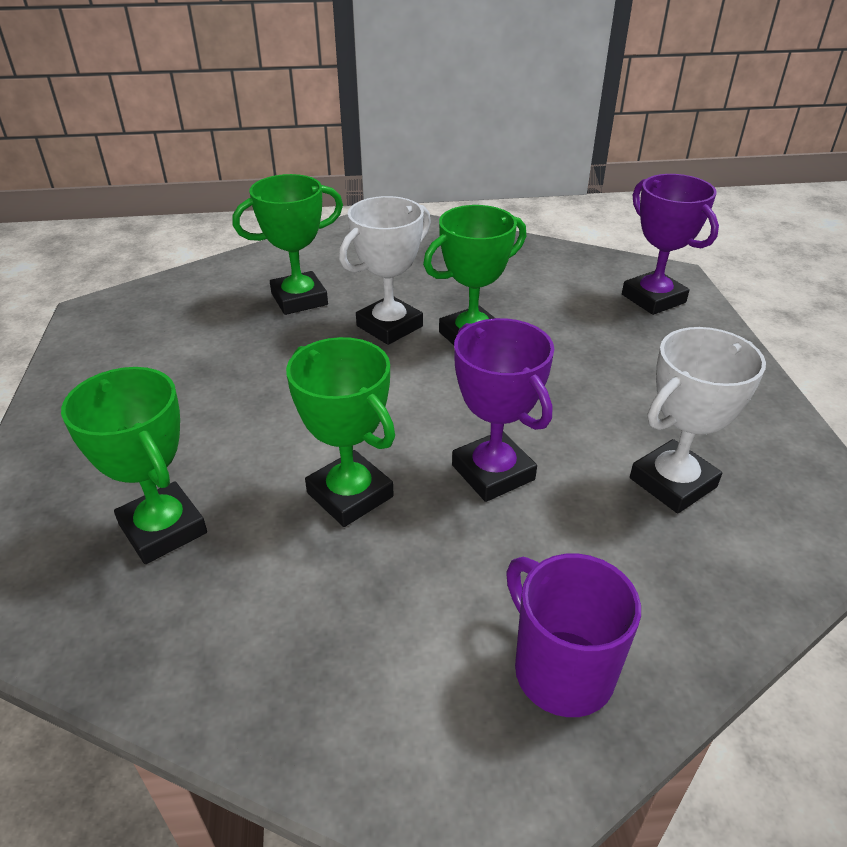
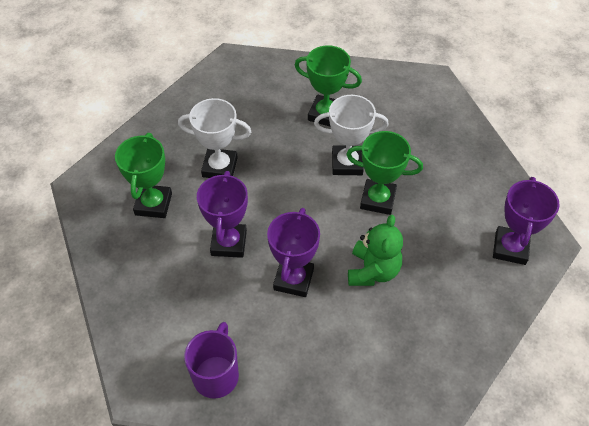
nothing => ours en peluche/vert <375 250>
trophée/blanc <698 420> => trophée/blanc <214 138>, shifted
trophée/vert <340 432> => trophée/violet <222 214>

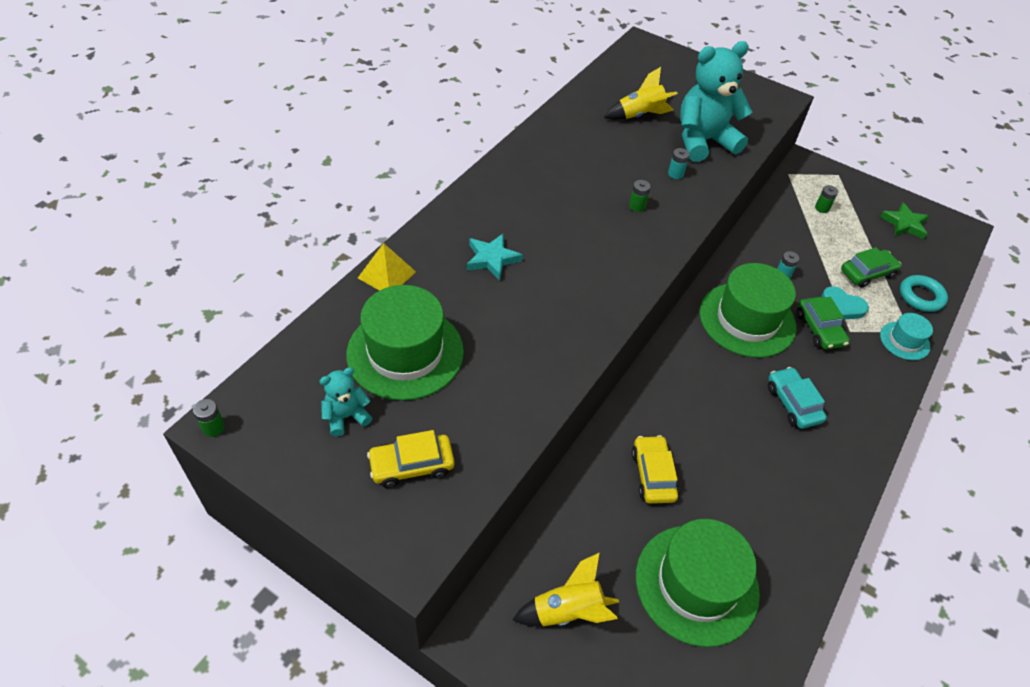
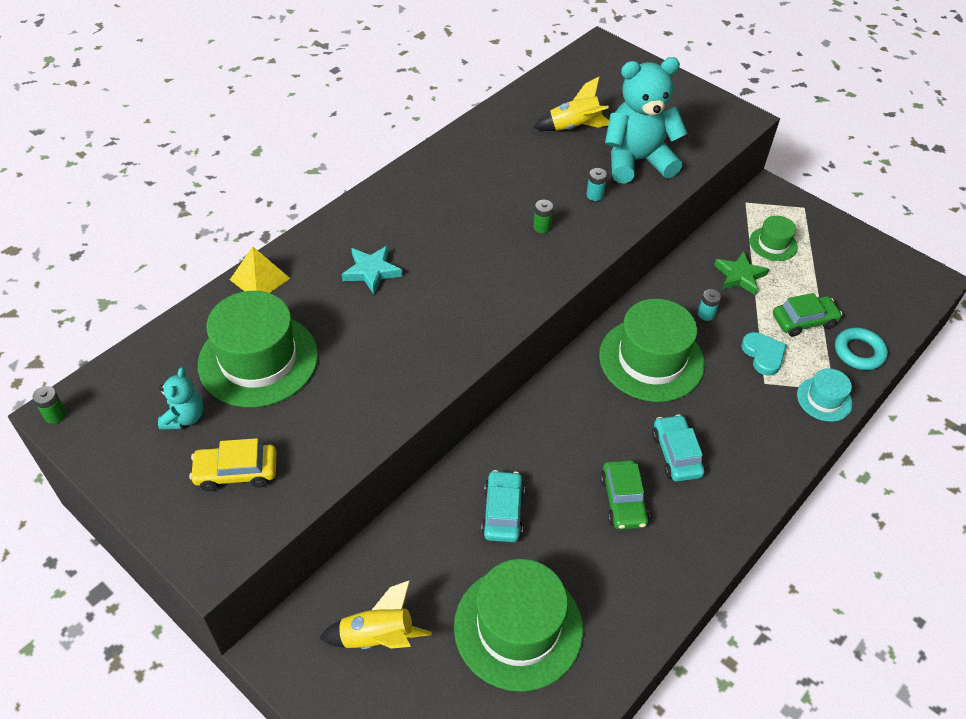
voiture/vert <823 323> => voiture/vert <624 495>, shifted
étoile/vert <904 220> => étoile/vert <741 273>, shifted
pile/vert <826 199> => chapeau/vert <774 238>
voiture/jaune <655 469> => voiture/turquoise <503 506>
ours en peluche/turquoise <346 402> => ours en peluche/turquoise <180 398>, 120 degrees clockwise
cœur/turquoise <845 303> => cœur/turquoise <764 354>, 150 degrees counterclockwise

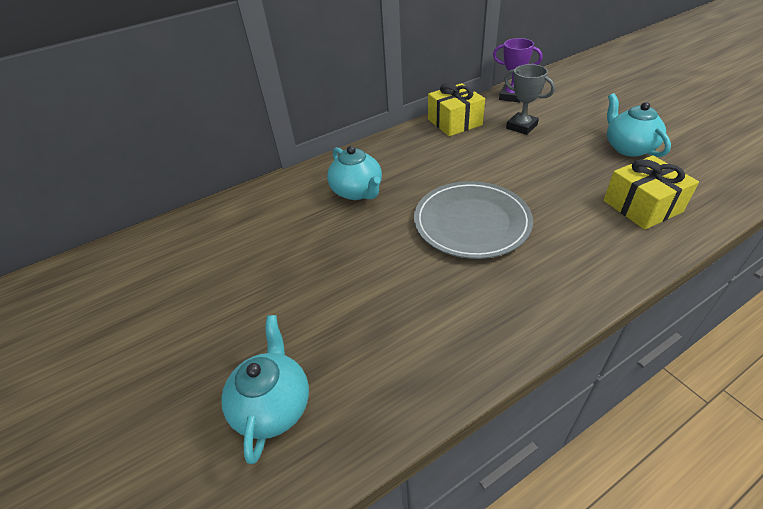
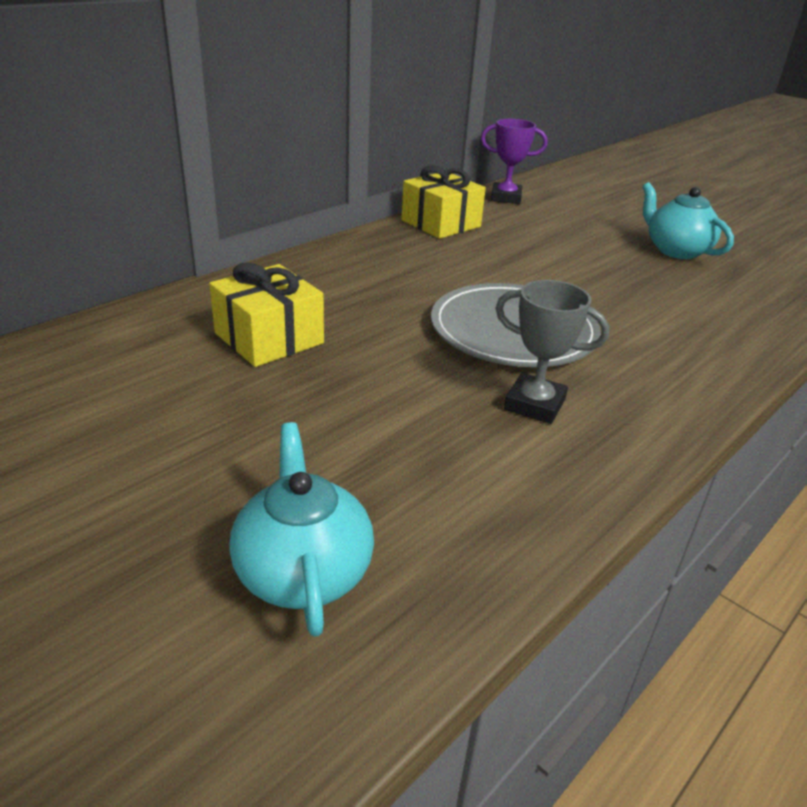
théière/turquoise <354 173> => nothing
trophée/gris <529 99> => trophée/gris <552 352>, shifted
cadeau/jaune <651 192> => cadeau/jaune <266 314>, shifted

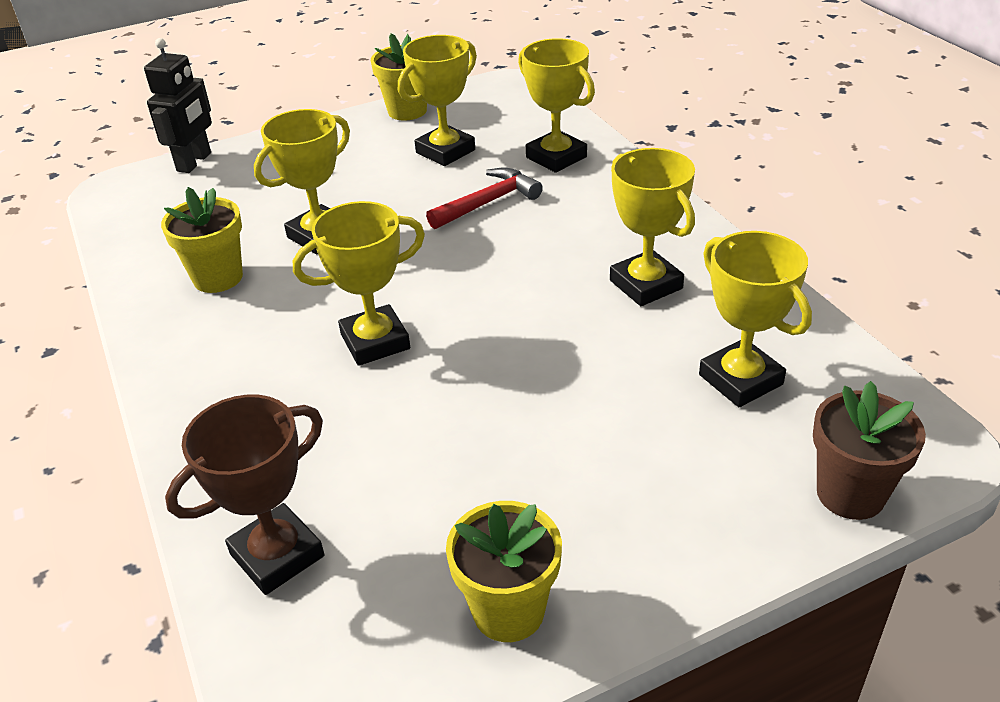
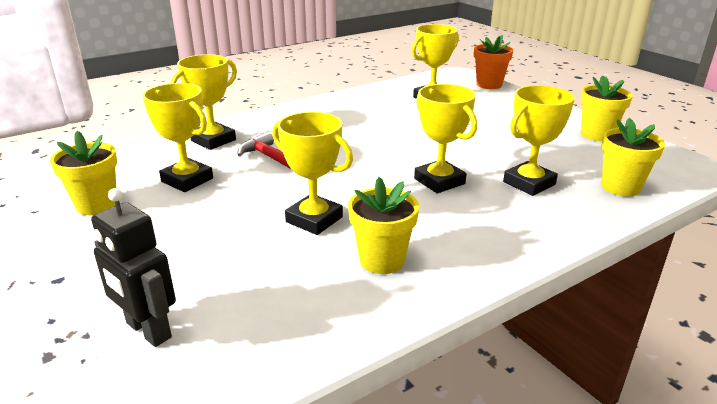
trophée/jaune <652 227> => trophée/jaune <539 140>, shifted
trophée/marron <244 495> => pot de fleurs/jaune <633 157>
pot de fleurs/marron <869 450> => pot de fleurs/orange <493 62>
robot/noir <178 105> => robot/noir <133 267>, 150 degrees counterclockwise

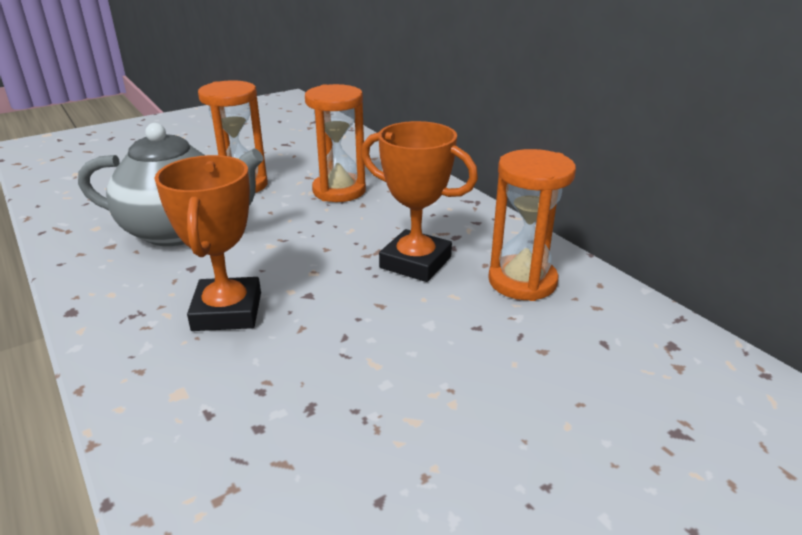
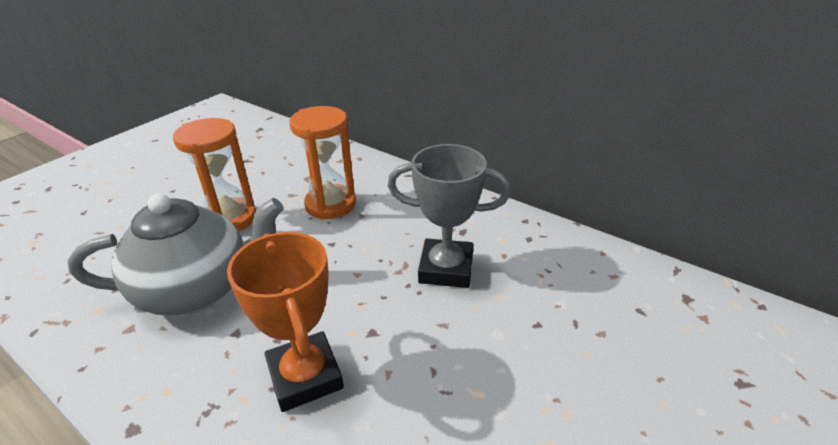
sablier/orange <532 225> => nothing
trophée/orange <419 201> => trophée/gris <449 216>

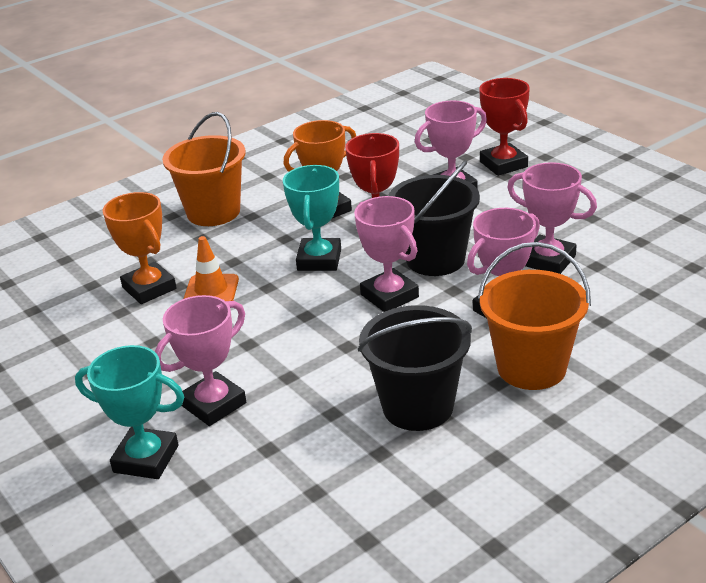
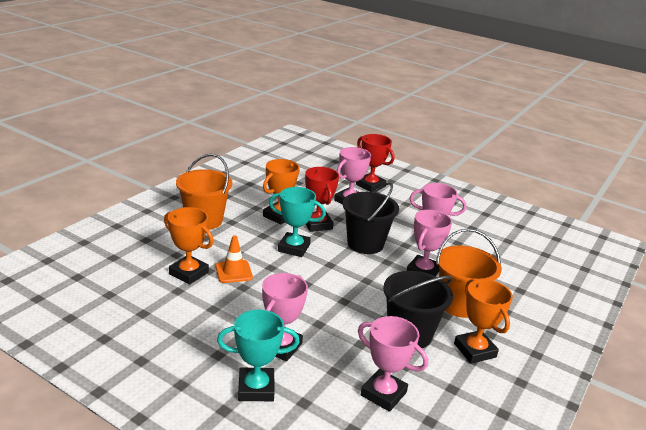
nothing => trophée/orange <483 321>
trophée/rose <386 254> => trophée/rose <393 364>, shifted
trophée/turquoise <312 218> => trophée/turquoise <297 222>, 60 degrees counterclockwise

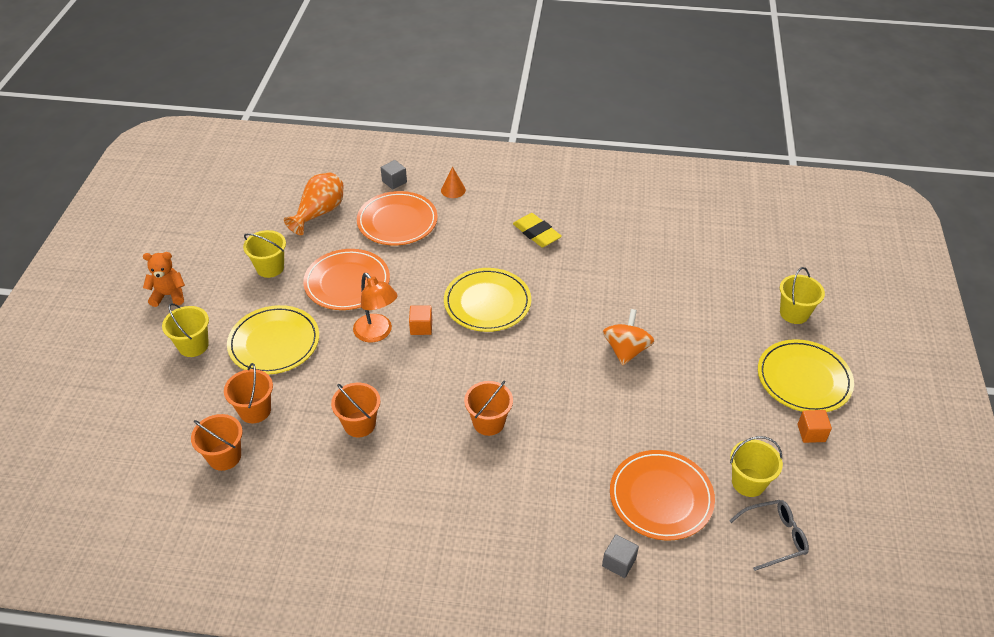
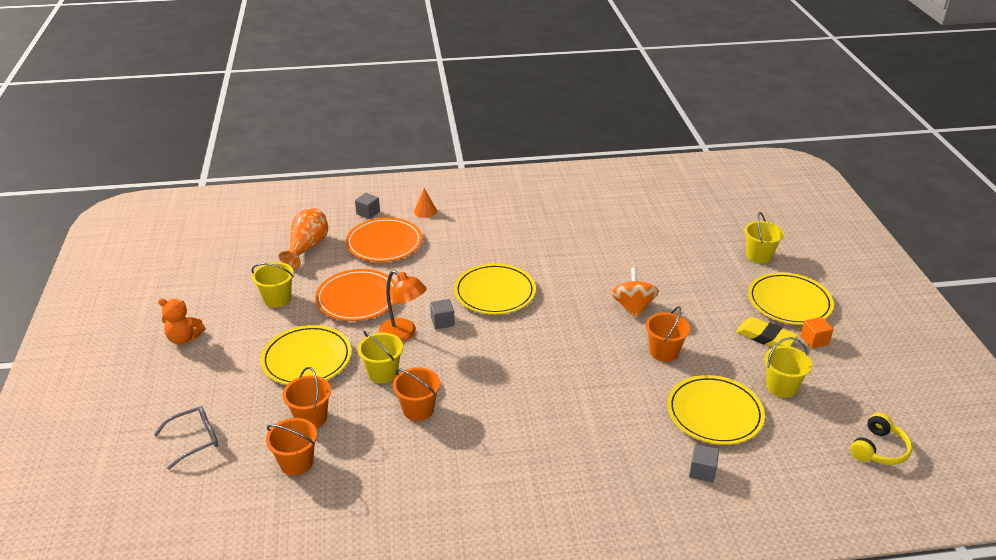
nothing => casque audio/jaune <881 439>
seau/jaune <185 330> => seau/jaune <380 357>, shifted
seau/orange <488 408> => seau/orange <668 334>, shifted
gomme/jaune <537 230> => gomme/jaune <767 332>, shifted
lunettes/gris <769 535> => lunettes/gris <186 438>, shifted
cube/orange <420 320> => cube/gris <442 314>
assiette/orange <662 495> => assiette/jaune <716 410>
ours en peluche/orange <164 279> => ours en peluche/orange <181 321>, 150 degrees counterclockwise

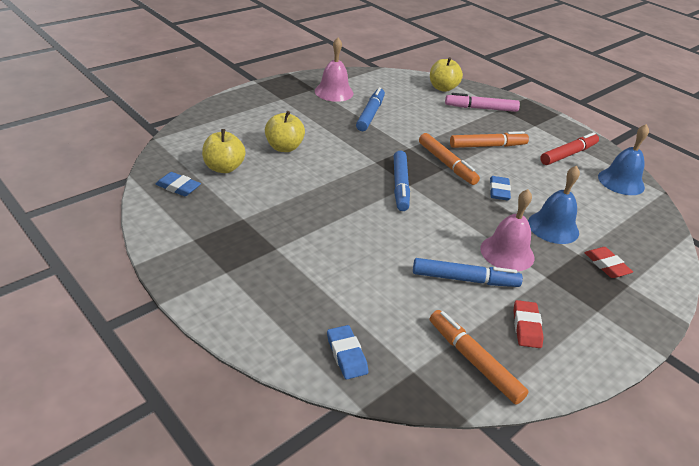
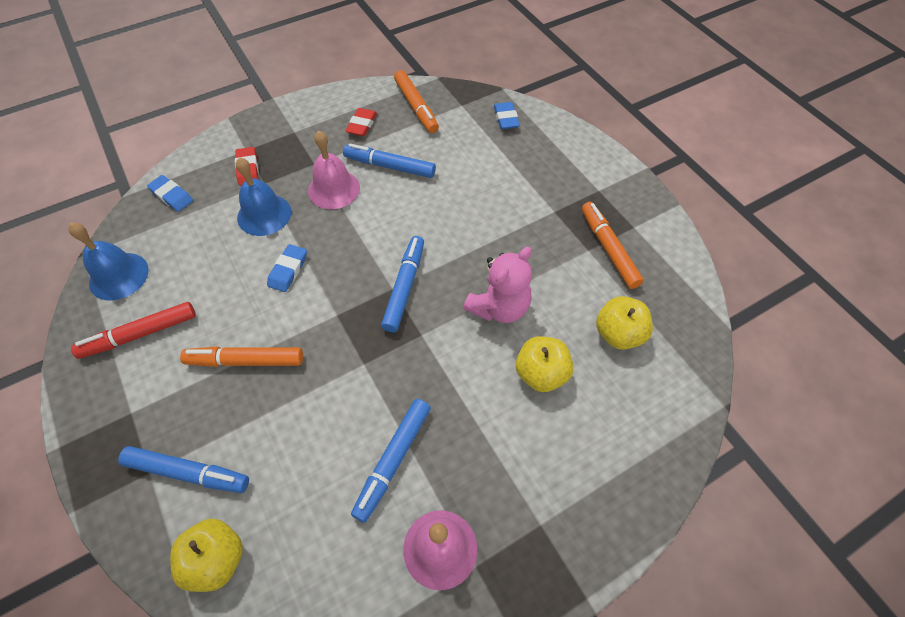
nothing => ours en peluche/rose <497 285>
gomme/bleu <178 184> => gomme/bleu <170 193>, shifted
feutre/orange <449 159> => feutre/orange <613 245>, shifted
feutre/rose <482 102> => feutre/bleu <183 469>

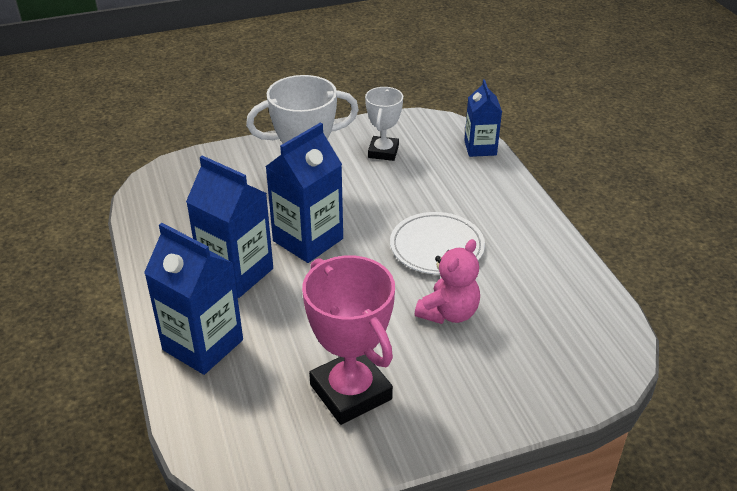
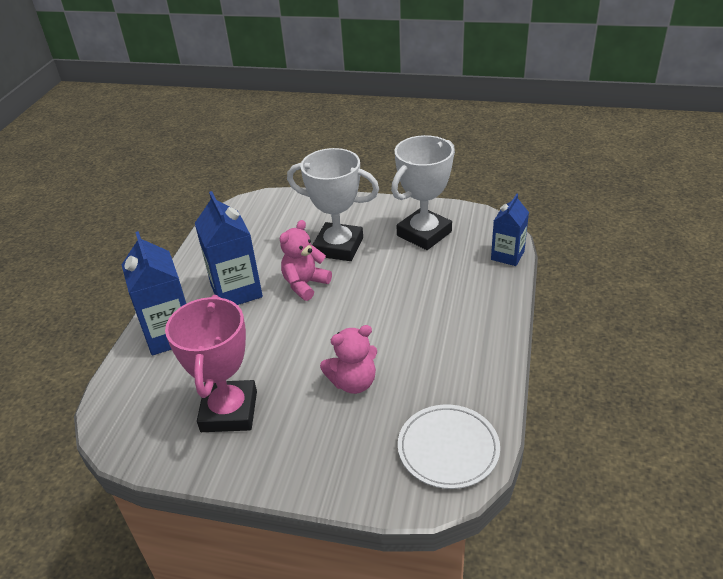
assiette/blanc <437 243> => assiette/blanc <449 446>, shifted
brique de lait/bleu <304 193> => ours en peluche/rose <306 260>
trophée/blanc <384 124> => trophée/blanc <423 192>, x1.67

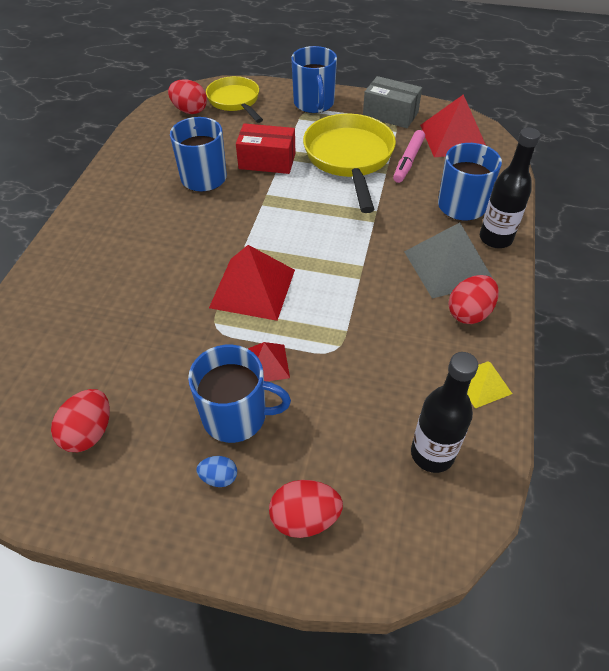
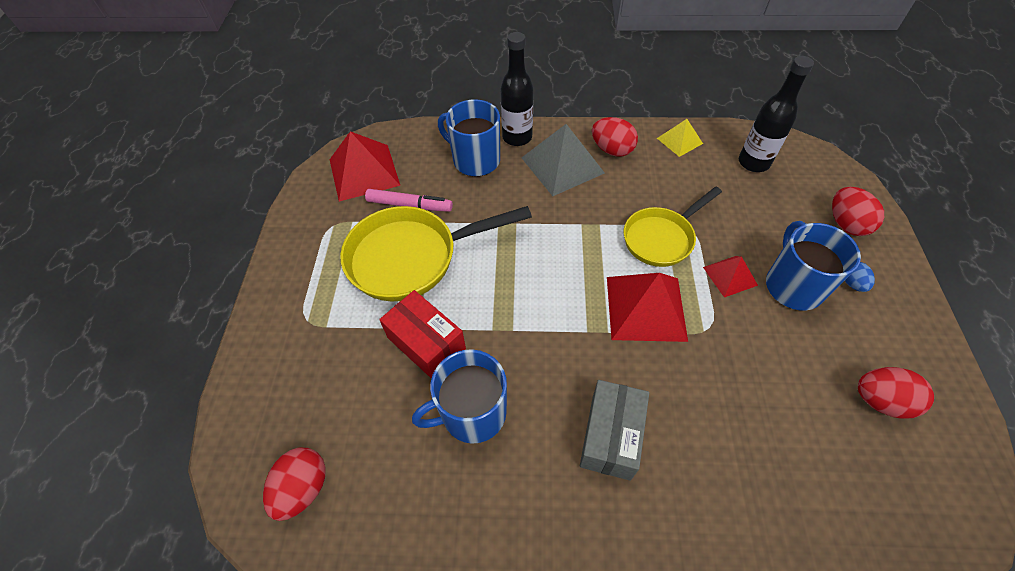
tasse/bleu <314 79> => nothing
poêle/jaune <234 99> => poêle/jaune <673 227>, shifted
boîte/gris <392 102> => boîte/gris <614 430>, shifted
boîte/rouge <265 148> => boîte/rouge <422 334>, 45 degrees counterclockwise

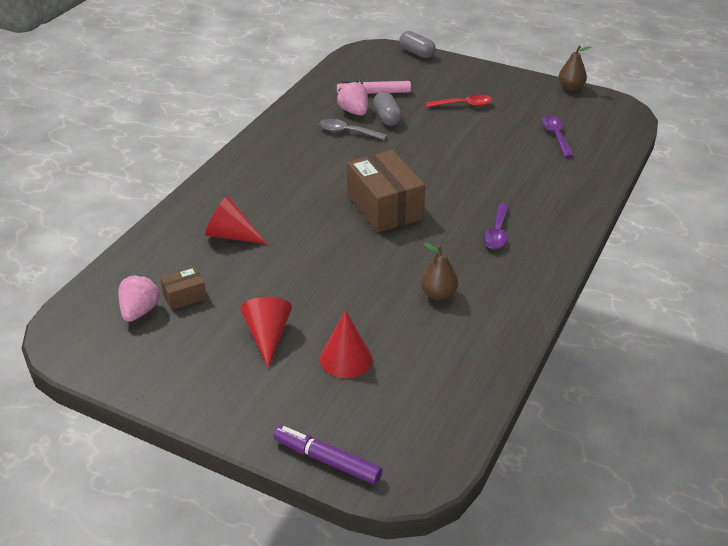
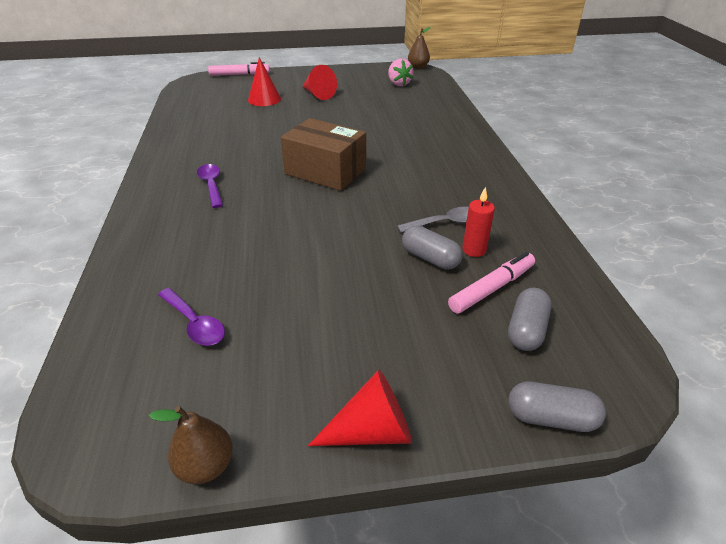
boîte/marron <183 288> => nothing
cuillère/rouge <459 101> => nothing
nothing => gélule/gris <529 319>
cône/rouge <236 220> => cône/rouge <360 408>, shifted
poire/marron <439 271> => poire/marron <419 48>, shifted
fraise/rose <352 98> => bougie/rouge <478 222>
feutre/violet <328 455> => feutre/rose <239 69>

